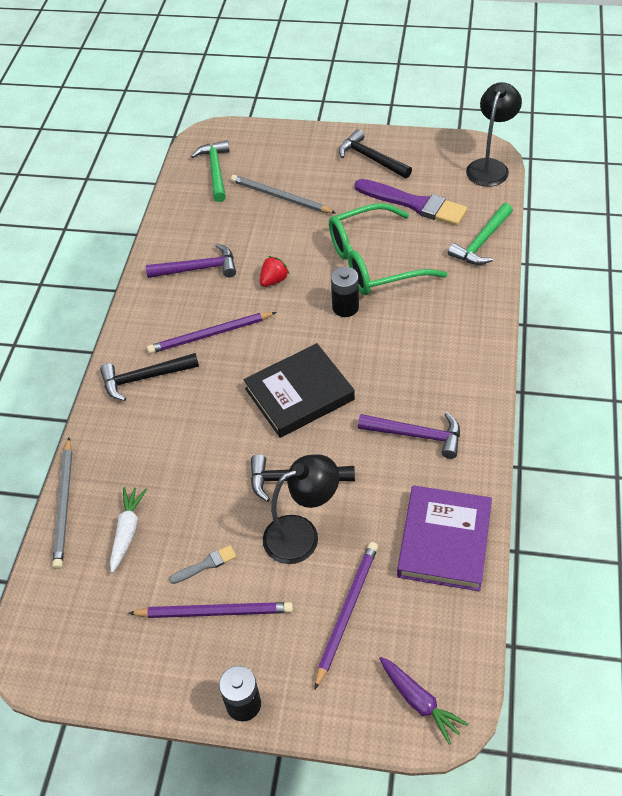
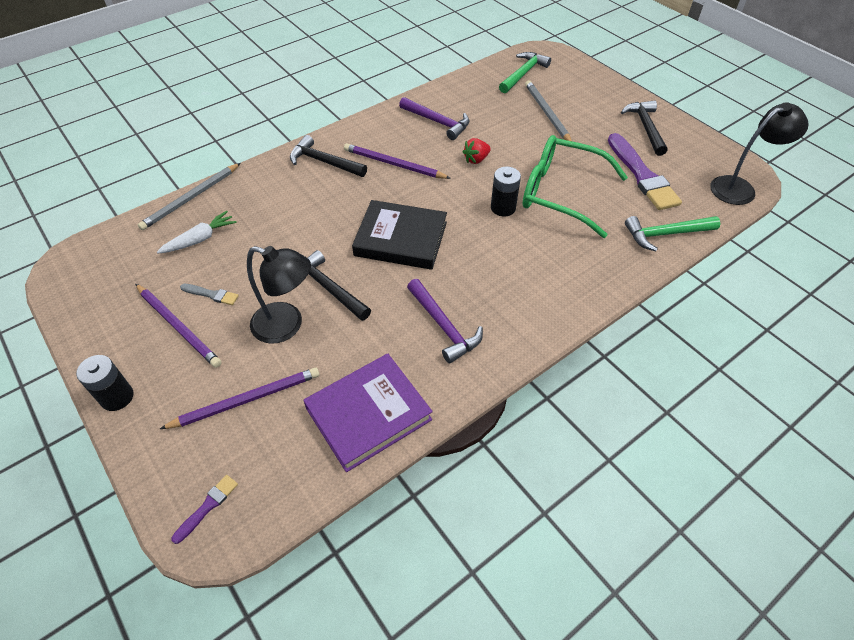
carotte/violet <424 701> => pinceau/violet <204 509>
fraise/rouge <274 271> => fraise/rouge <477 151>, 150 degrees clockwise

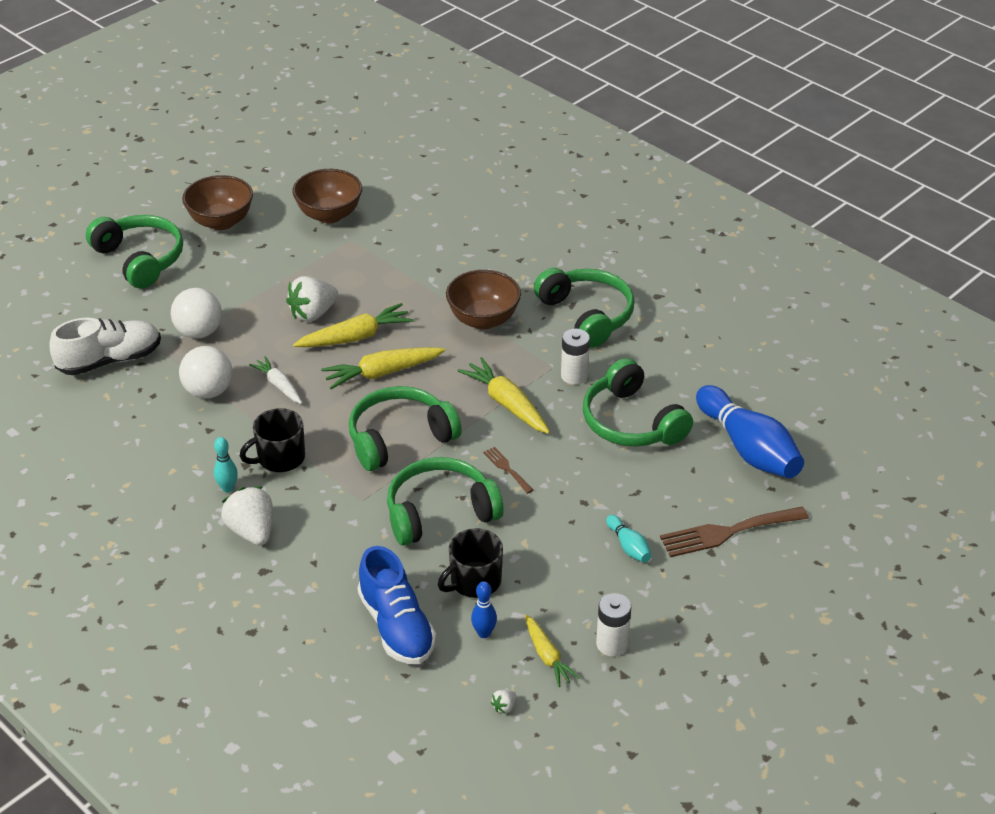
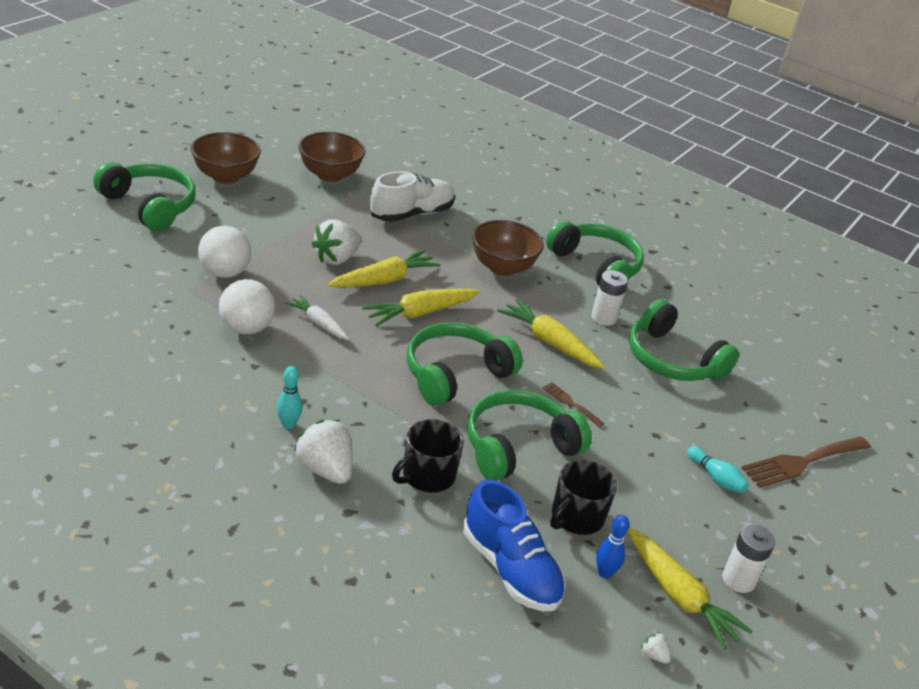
quille/bleu <750 431> => nothing
chaussure/blanc <105 346> => chaussure/blanc <412 196>, shifted
tasse/noir <272 440> => tasse/noir <428 455>, shifted
fraise/blanc <503 702> => fraise/blanc <656 648>, 105 degrees clockwise
carotte/jaune <552 651> => carotte/jaune <690 588>, x1.56

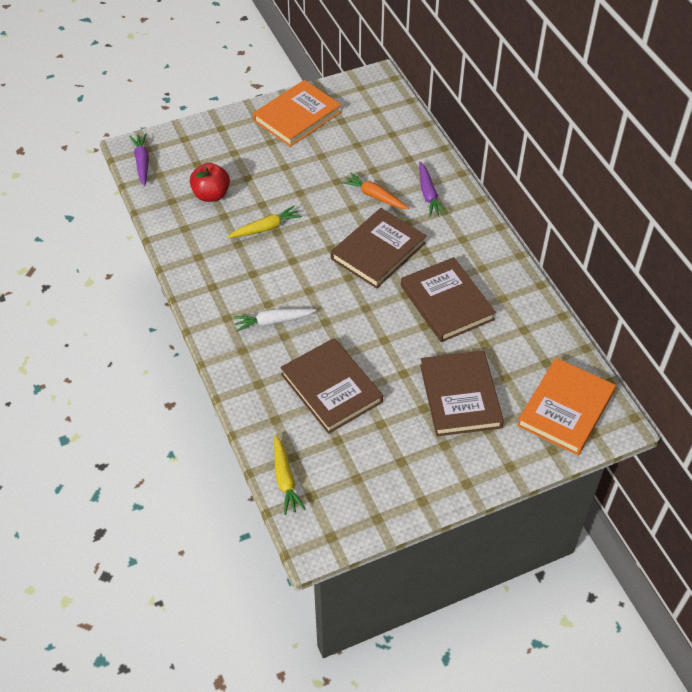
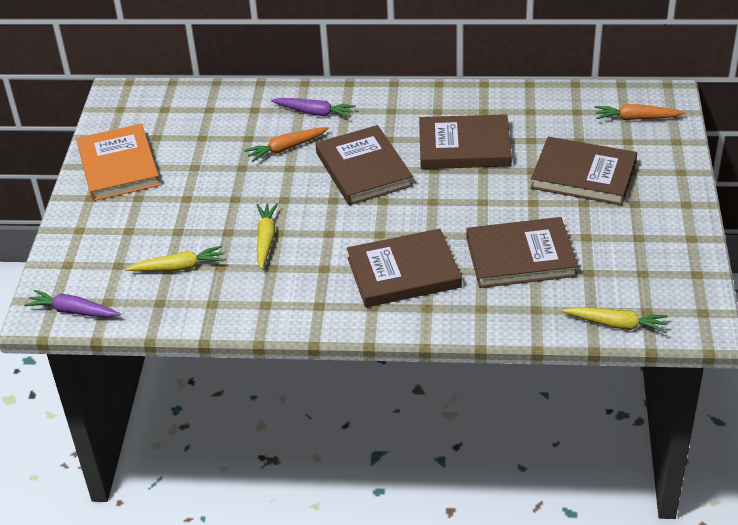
pomme/rouge <210 182> => carotte/jaune <175 259>
carotte/blanc <274 320> => livre/marron <404 268>
livre/orange <566 406> => carotte/orange <640 112>

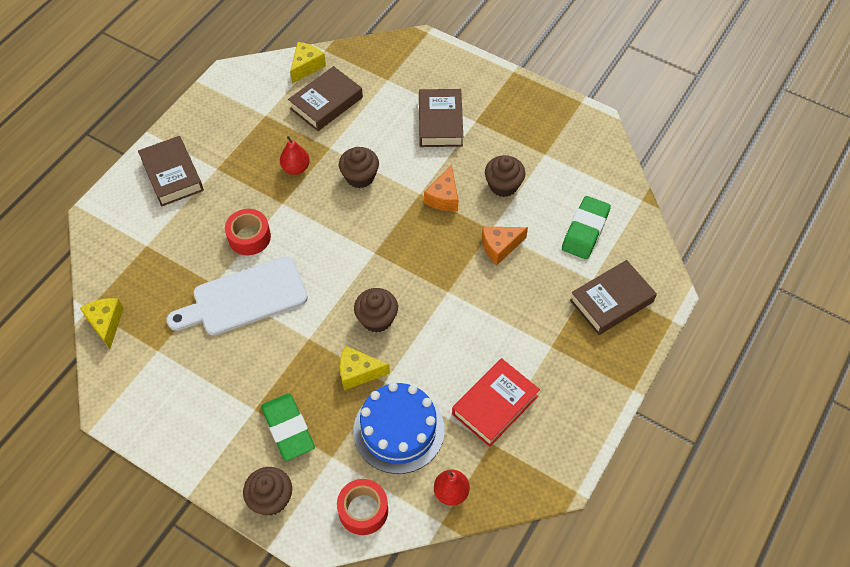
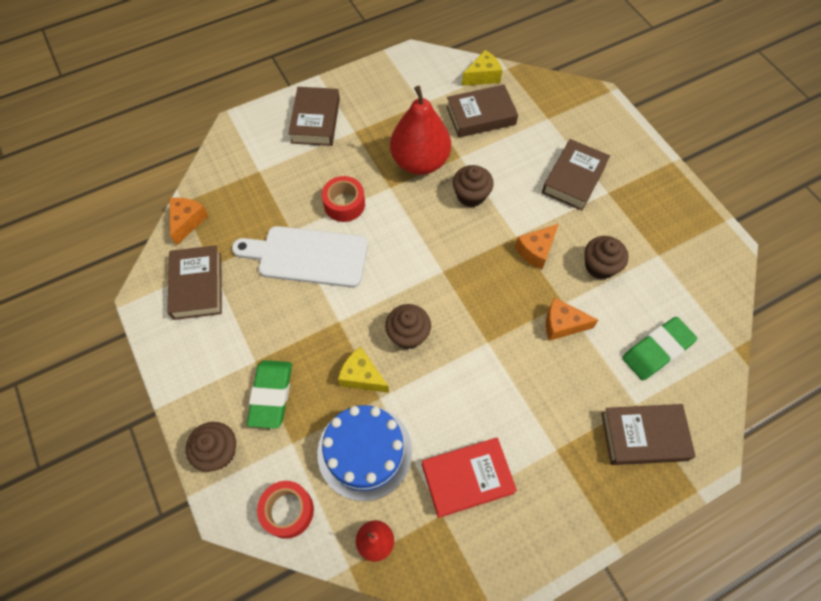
nothing => livre/marron <194 282>
fromage/jaune <102 323> => fromage/orange <188 222>
poire/rouge <295 155> => poire/rouge <420 130>, x2.06

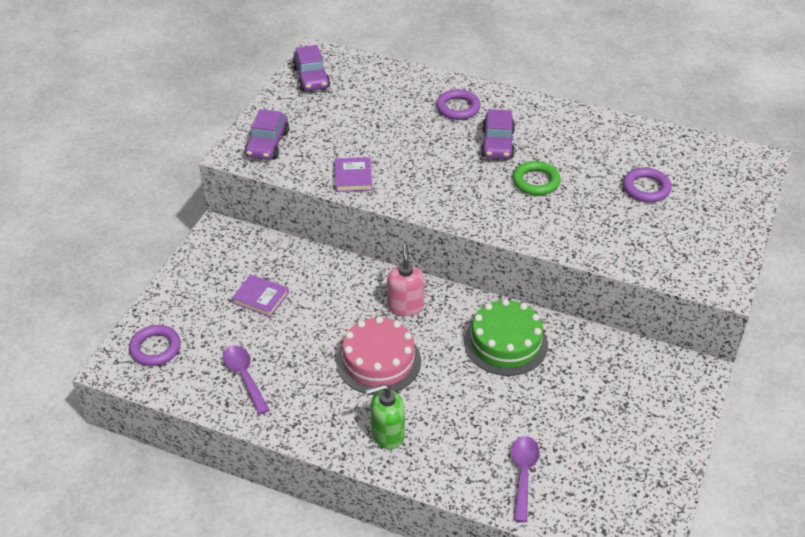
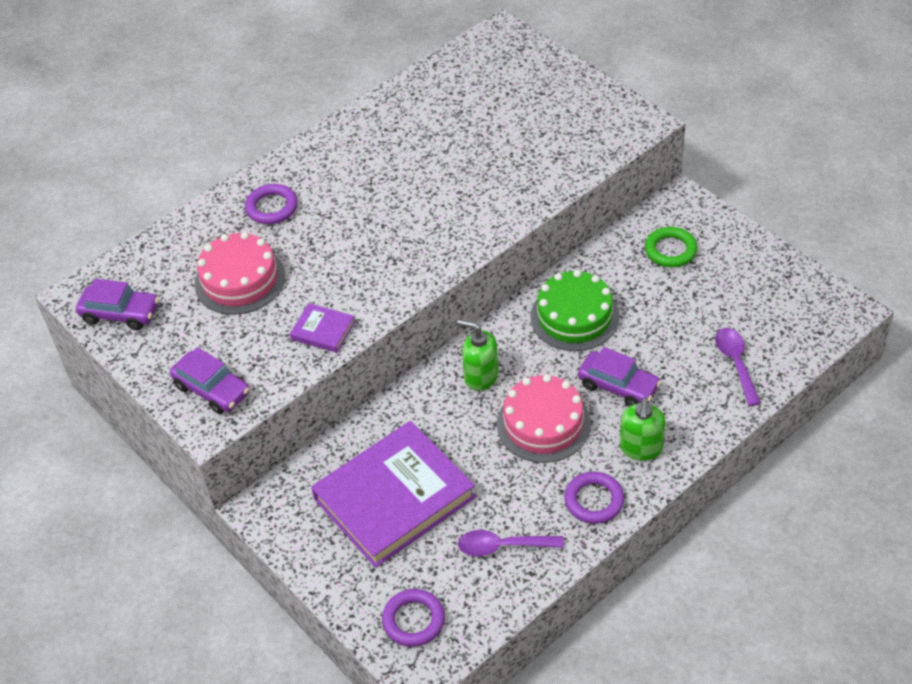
nothing => gâteau/rose <240 273>
voiture/violet <498 134> => voiture/violet <619 376>, shifted
anneau/vert <537 178> => anneau/vert <671 247>, shifted
anneau/violet <647 185> => anneau/violet <594 498>, shifted
distributeur de savon/rose <406 279> => distributeur de savon/vert <478 355>
cuillère/violet <525 479> => cuillère/violet <738 367>, 45 degrees clockwise
livre/violet <260 295> => livre/violet <393 494>, x2.37

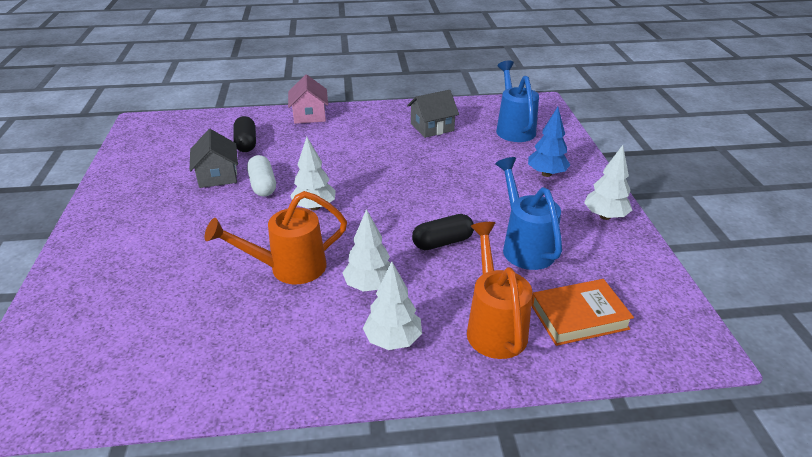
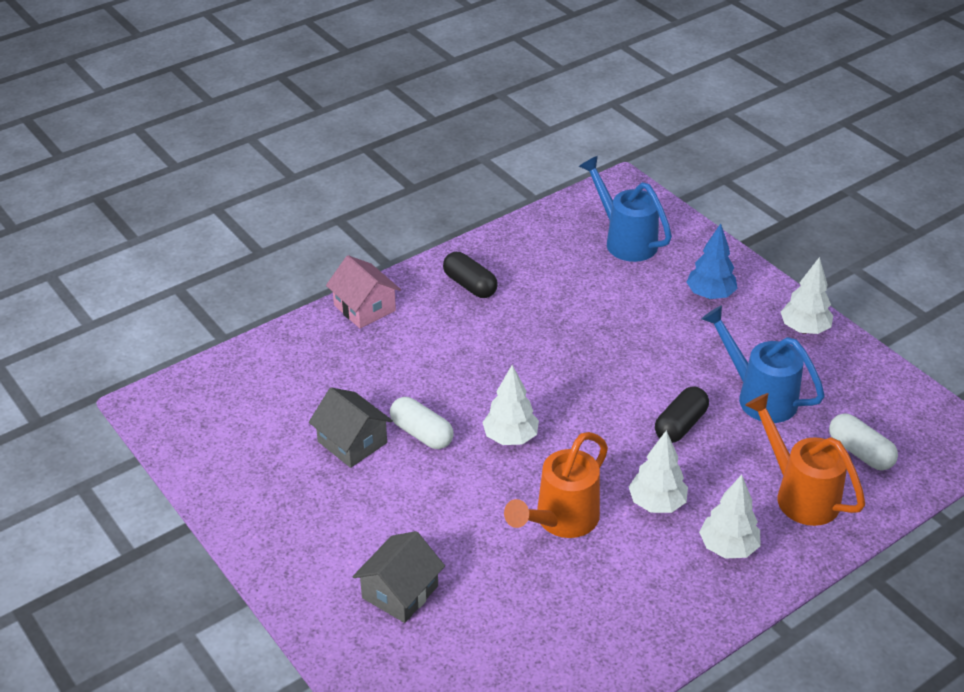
gélule/noir <244 134> => gélule/noir <470 275>, shifted
maison/gris <433 114> => maison/gris <398 577>, shifted
livre/orange <582 312> => gélule/blanc <863 442>

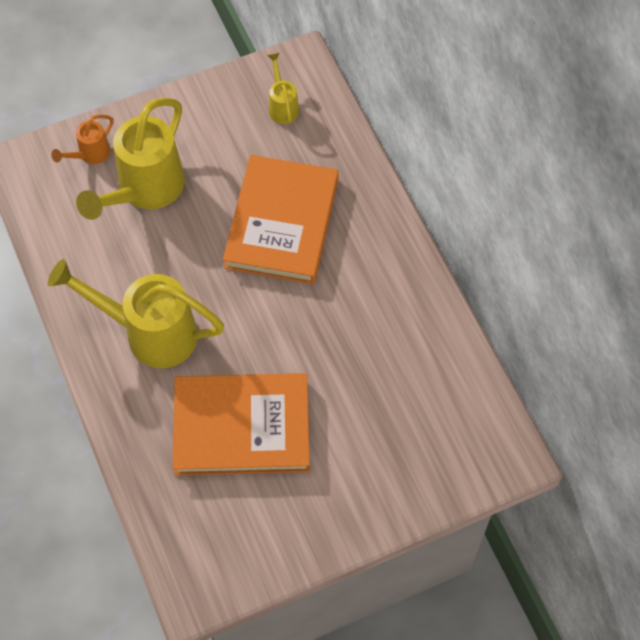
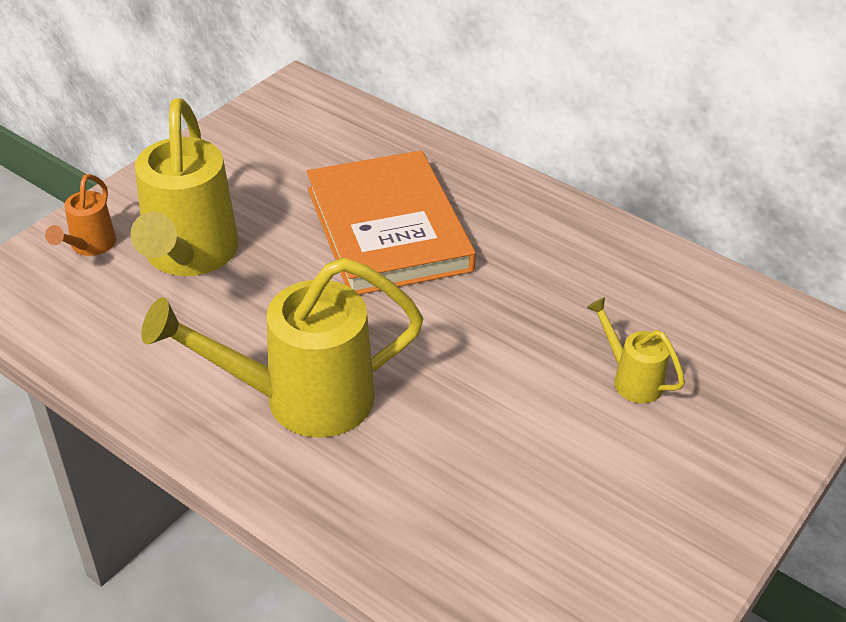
livre/orange <241 424> => nothing
arrosoir/jaune <283 88> => arrosoir/jaune <635 350>, shifted

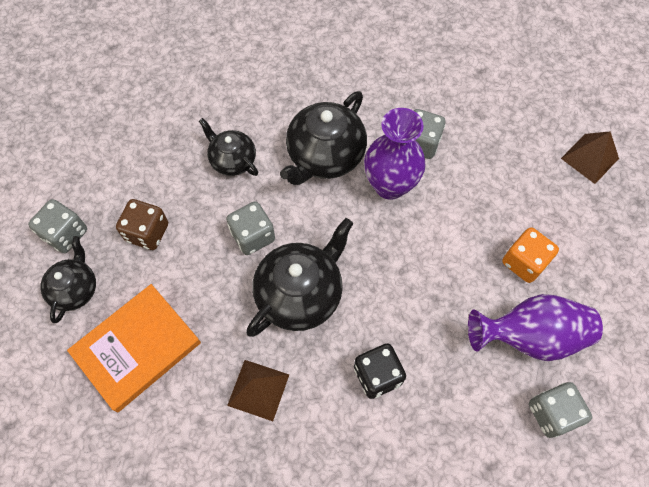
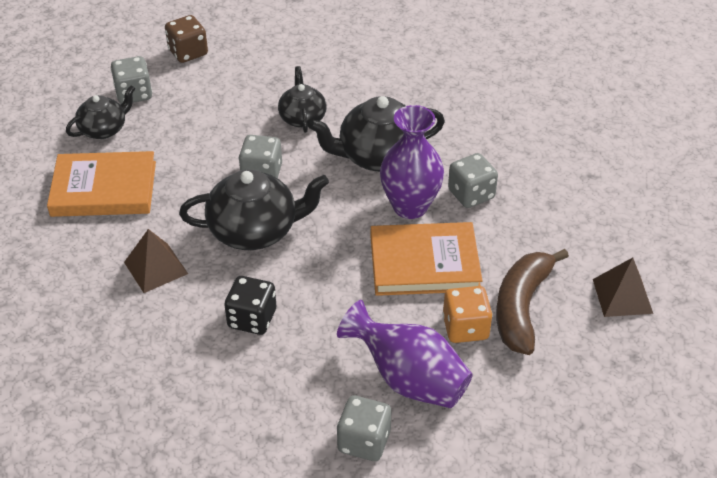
nothing => livre/orange <427 259>
nothing => banane/marron <532 302>
dé/marron <142 224> => dé/marron <186 39>, shifted

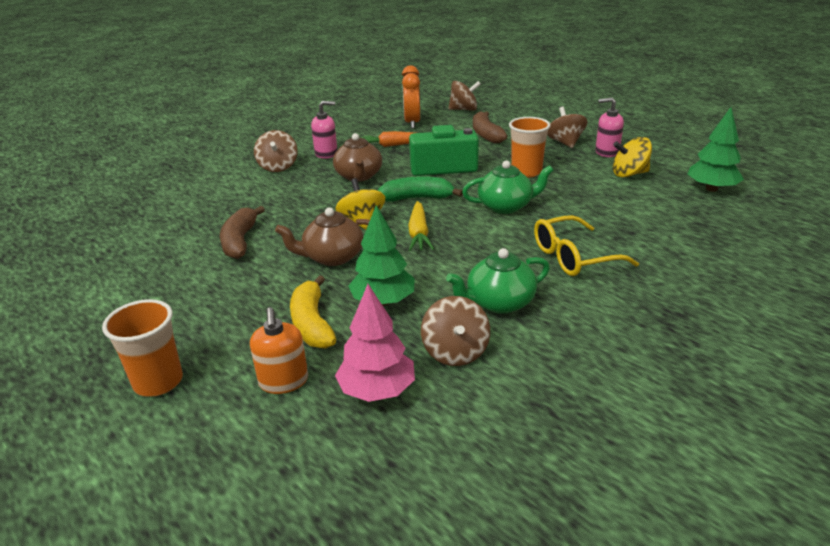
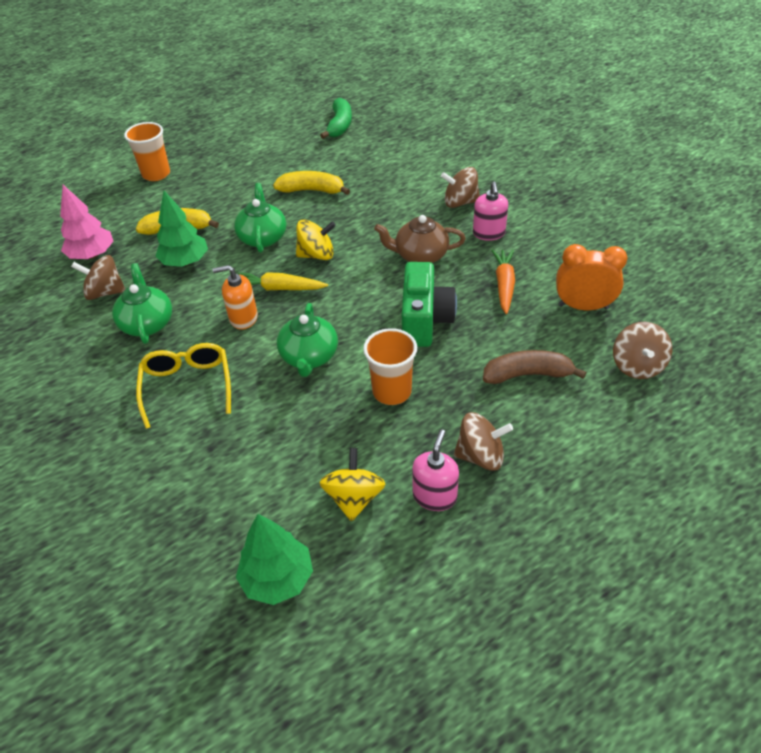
distributeur de savon/orange <279 350> => distributeur de savon/orange <235 297>, shifted
banane/vert <420 189> => banane/vert <336 118>, shifted
banane/marron <242 232> => banane/jaune <311 183>
théière/marron <322 236> => théière/vert <260 218>

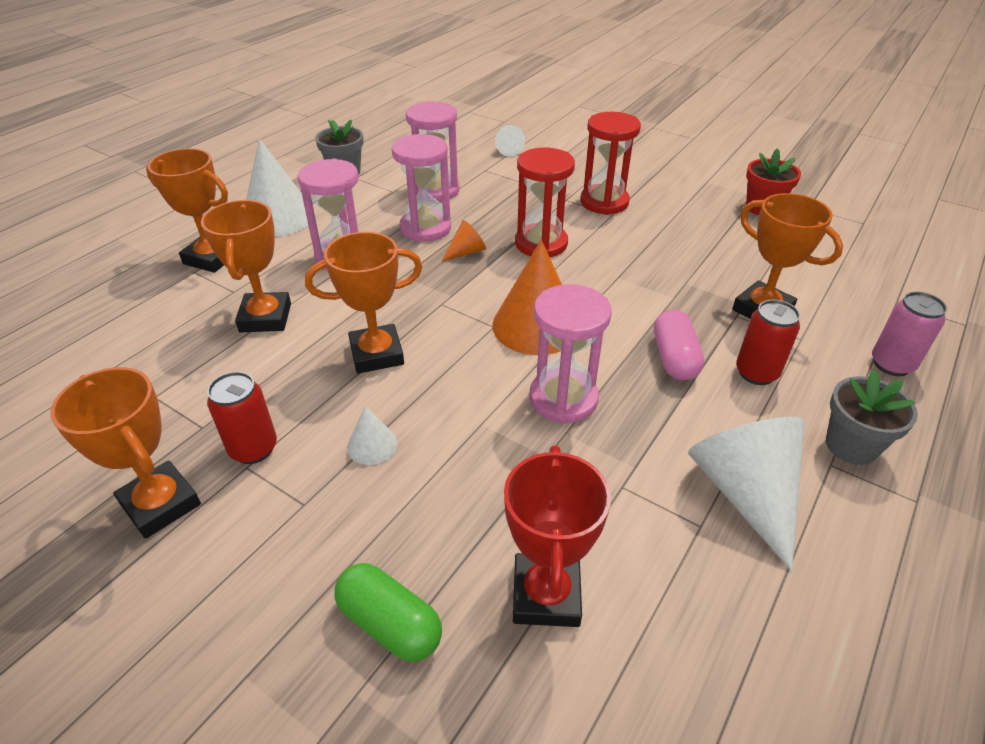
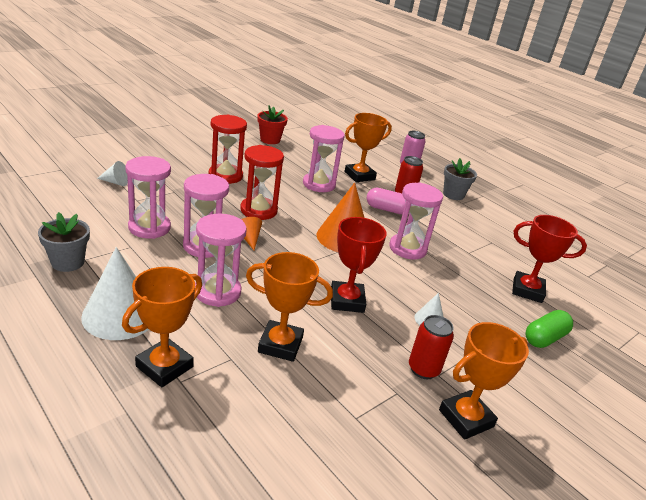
cône/blanc <746 494> => nothing
nothing => sablier/rose <324 158>
trophée/orange <363 303> => trophée/rouge <359 265>

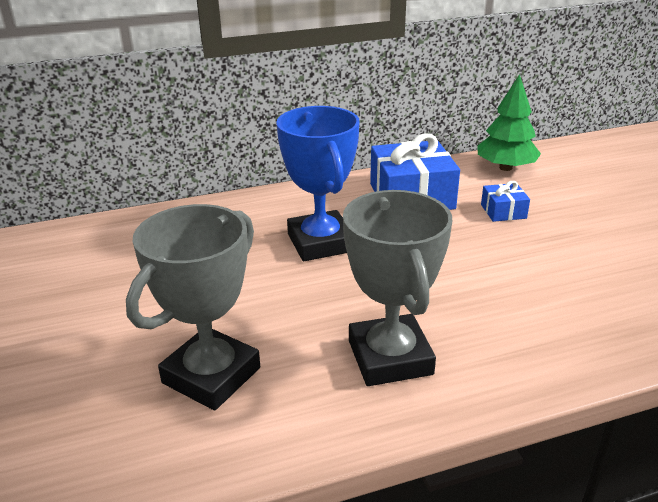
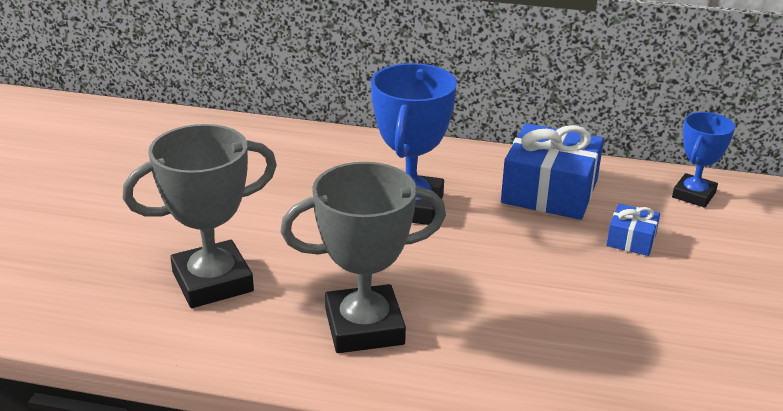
arbre/vert <509 122> => trophée/bleu <703 160>
trophée/gris <397 288> => trophée/gris <363 257>, 60 degrees clockwise

